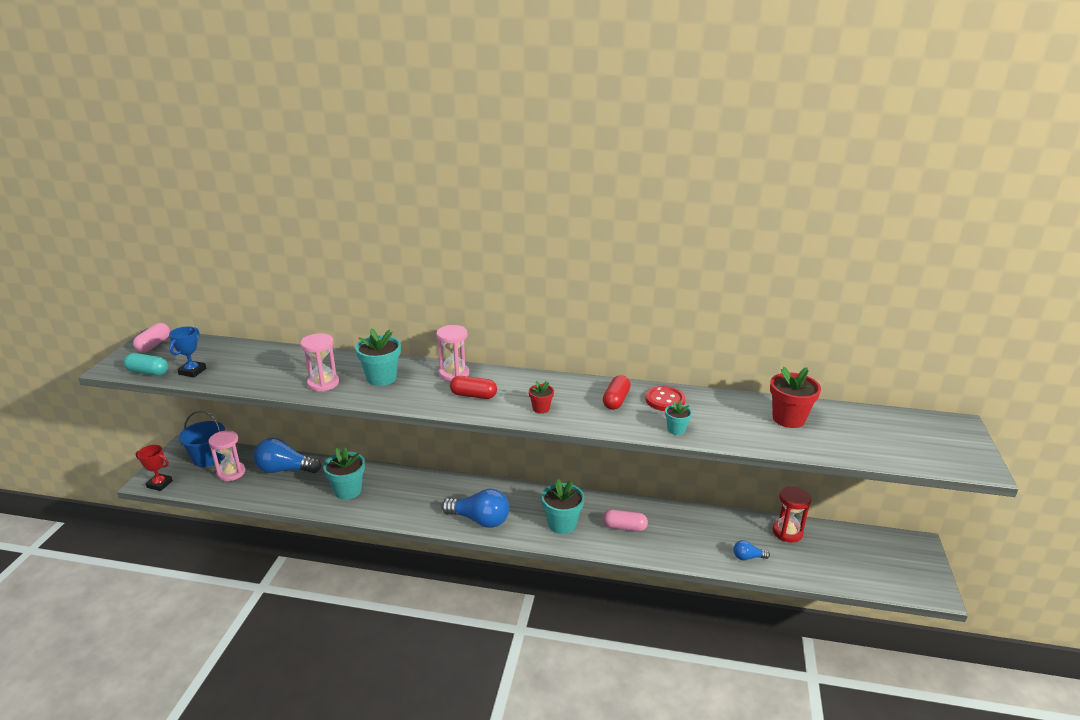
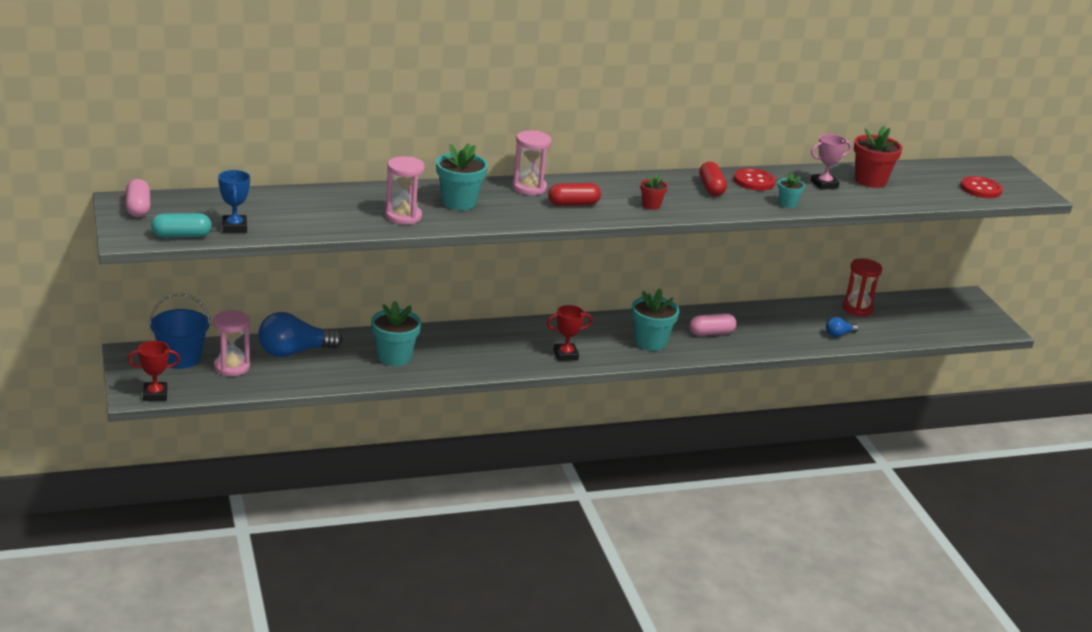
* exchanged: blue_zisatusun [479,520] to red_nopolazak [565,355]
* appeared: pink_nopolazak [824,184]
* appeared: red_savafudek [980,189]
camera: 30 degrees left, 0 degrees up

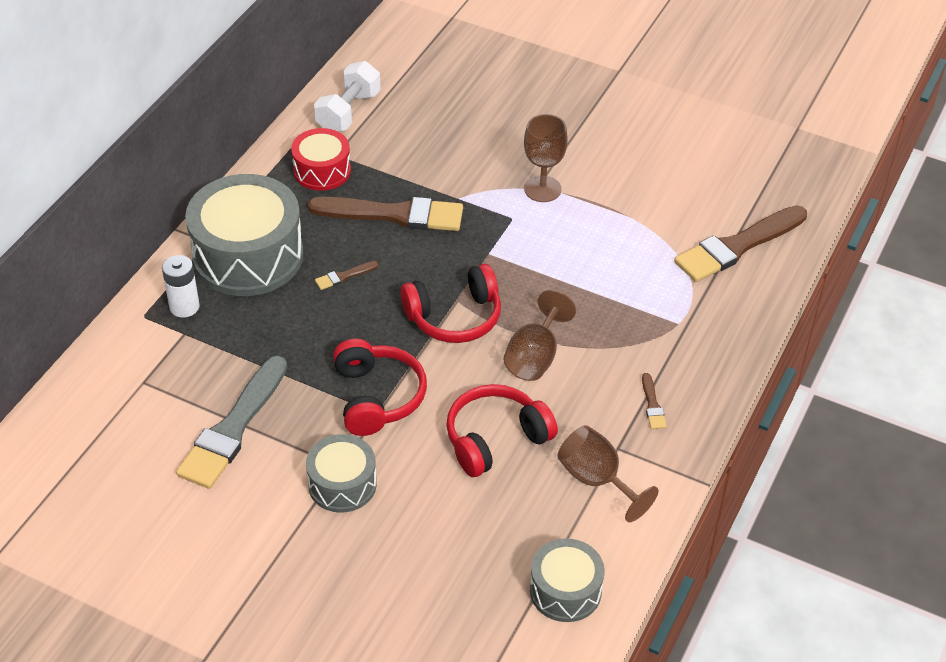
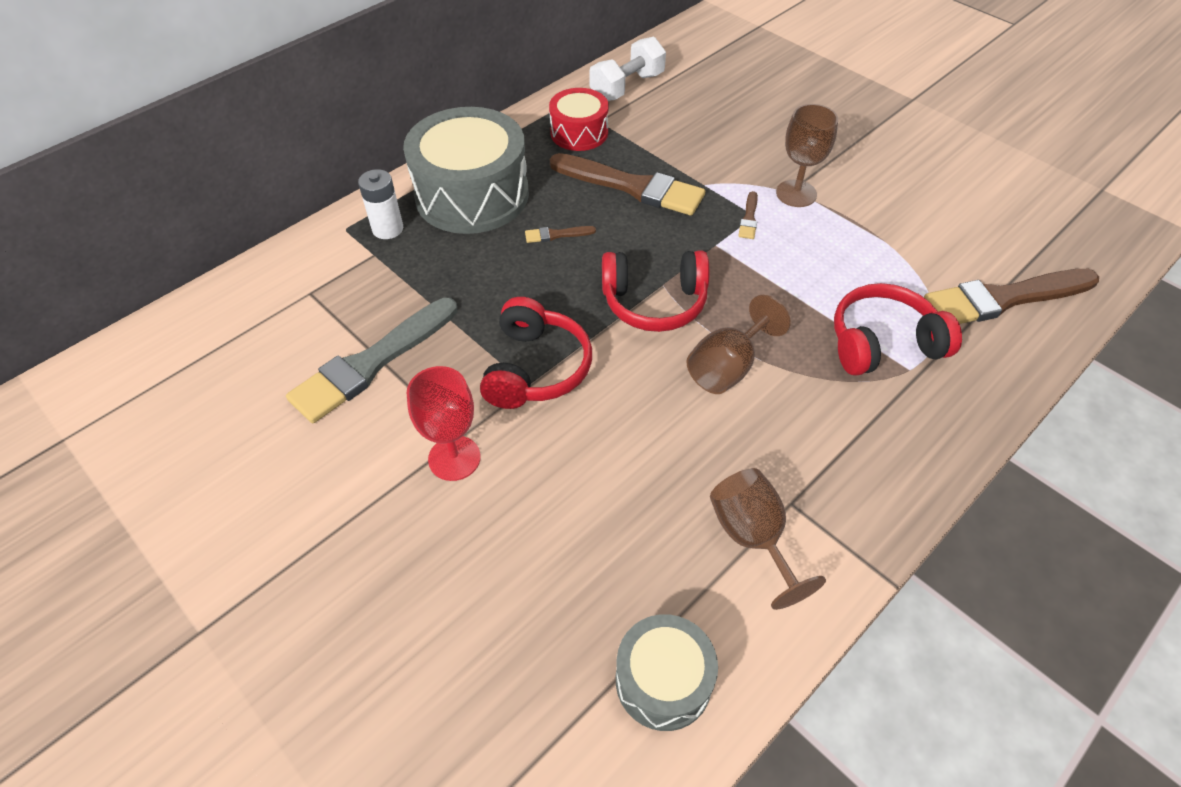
* exchanged: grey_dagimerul [342,484] to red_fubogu [454,458]
* relocated: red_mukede [495,439] to [883,343]
* relocated: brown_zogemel [652,405] to [749,218]
camera: 20 degrees right, 5 degrees up

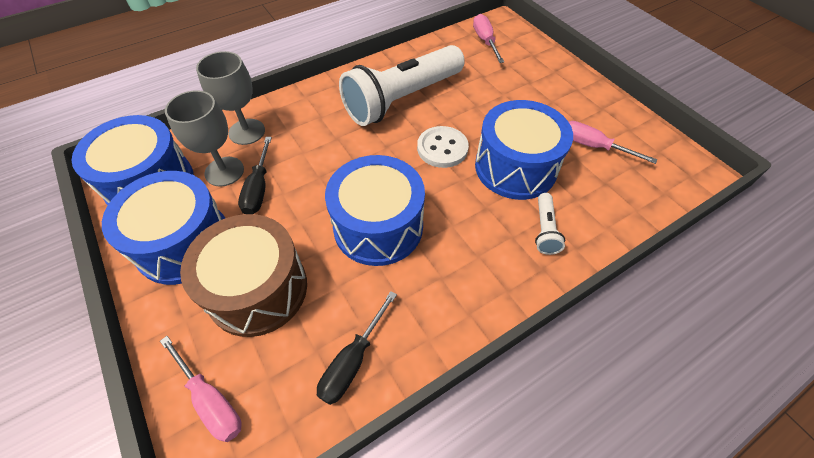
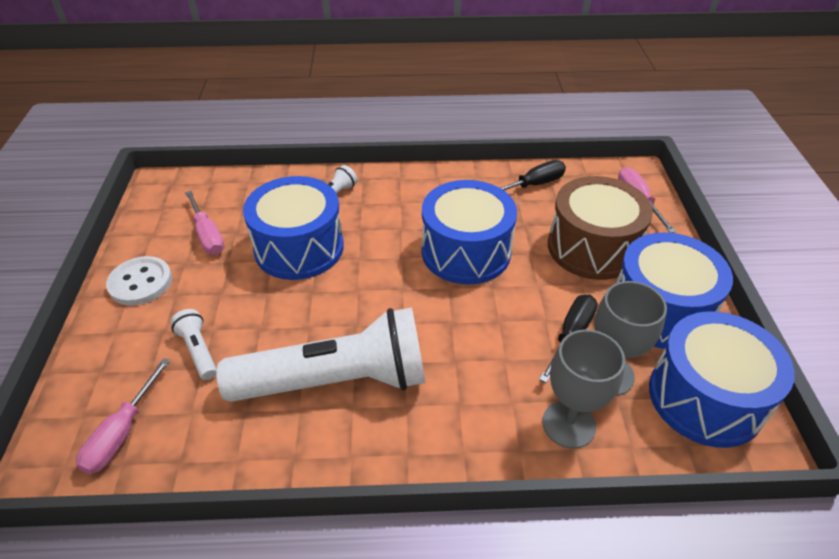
* relocated: white_savafudek [442,148] to [140,282]
* appeared: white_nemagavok [198,351]
camera: 150 degrees left, 10 degrees down

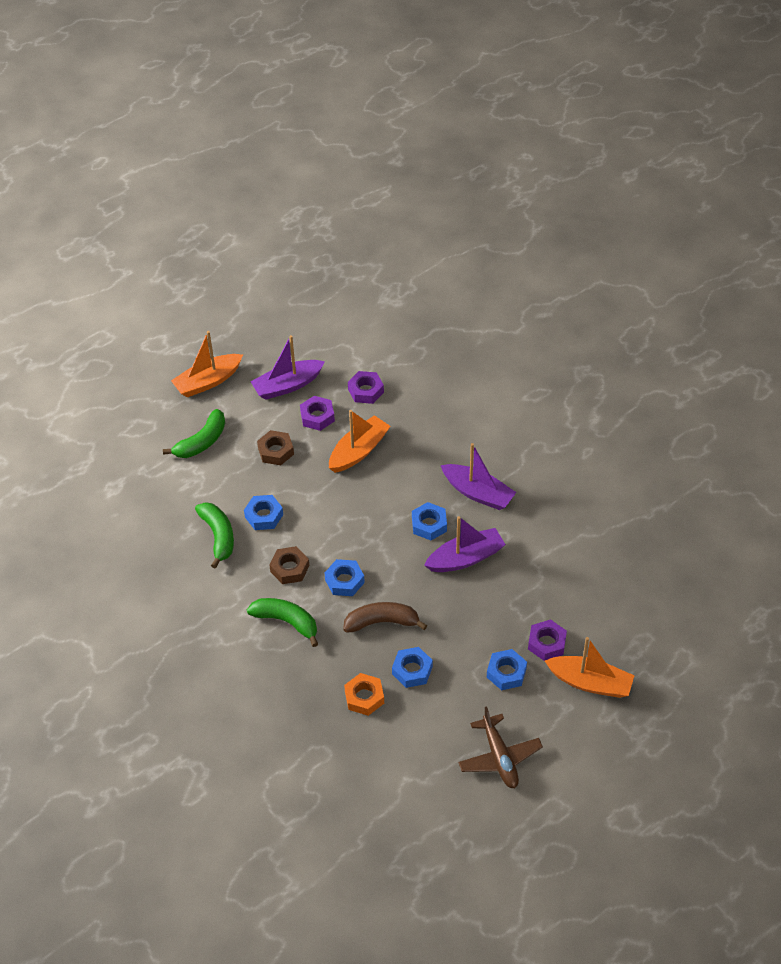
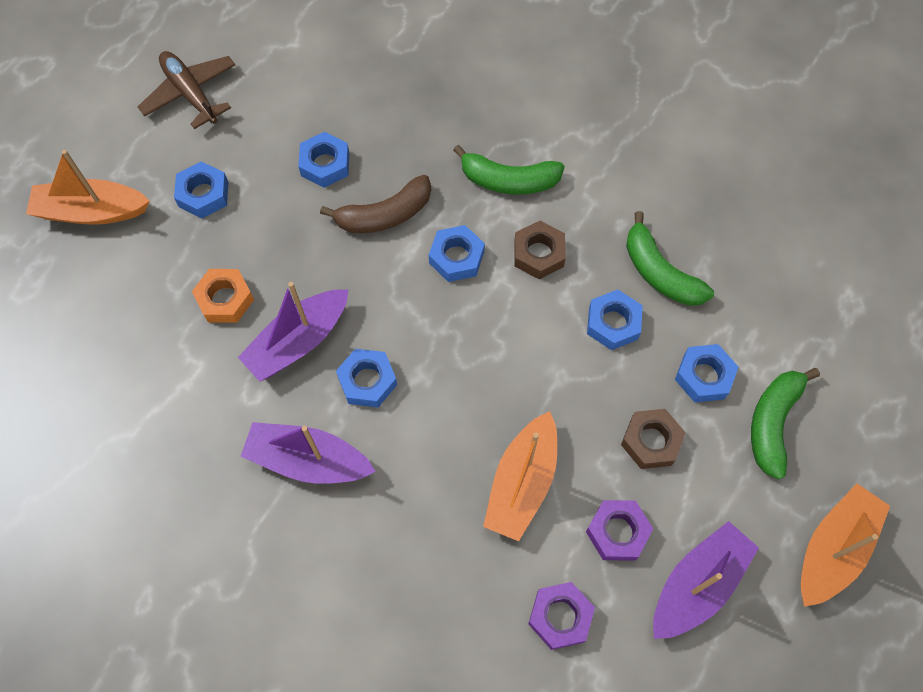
* relocated: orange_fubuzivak [364,697] to [225,299]
* missing: purple_fubuzivak [547,643]
* appeared: blue_fubuzivak [704,376]
camera: 160 degrees right, 15 degrees up

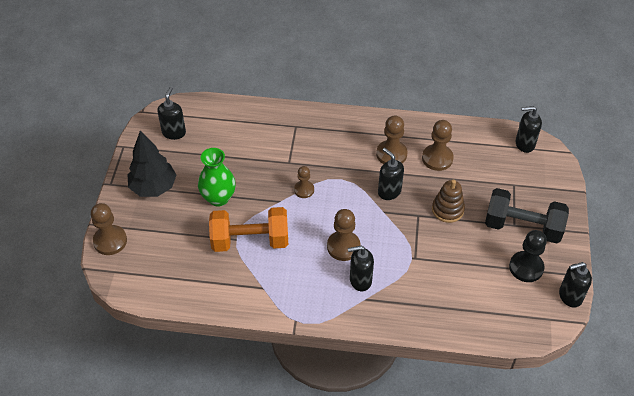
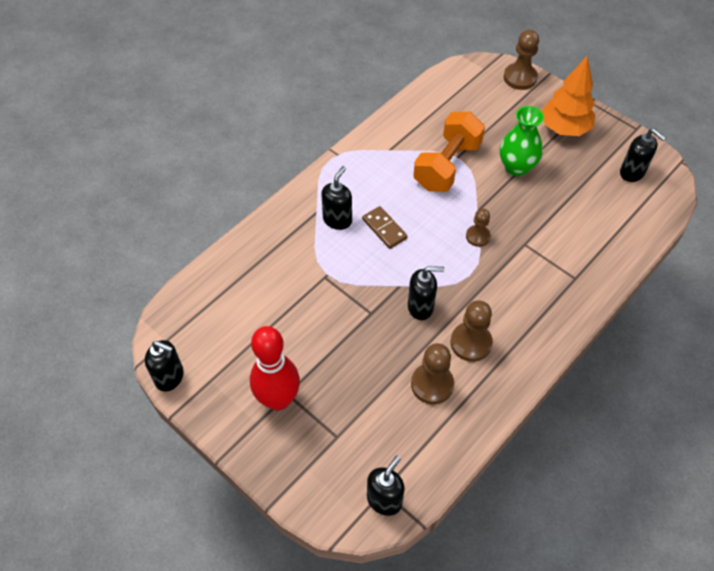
* colour: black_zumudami [154,187] to orange_zumudami [564,128]
* exchanged: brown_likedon [343,247] to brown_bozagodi [384,229]
* missing: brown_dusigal [447,210]
* exchanged: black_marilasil [522,227] to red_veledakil [278,399]
* missing: black_likedon [526,267]
* spun: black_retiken [570,296] = [170,377] 90 degrees clockwise
camera: 125 degrees right, 5 degrees up

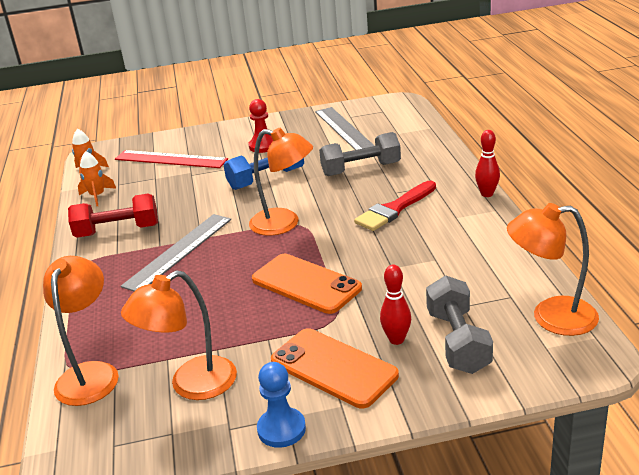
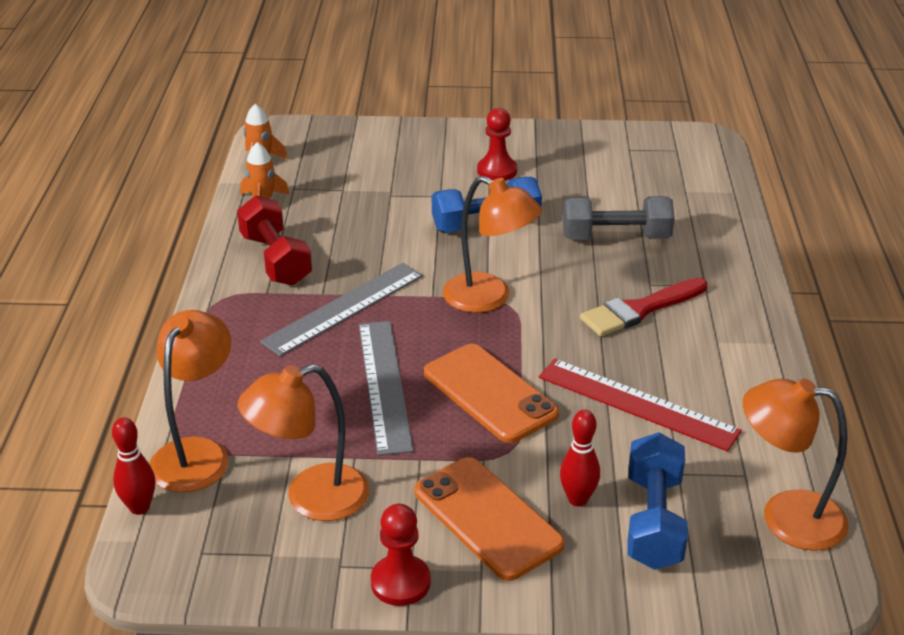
* spun: red_marilasil [117,231] = [275,259] 60 degrees clockwise
* relocated: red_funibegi [170,159] to [637,404]
* colour: blue_likedon [281,429] to red_likedon [400,582]
* relocated: grey_funibegi [344,129] to [384,385]
* colour: grey_marilasil [458,341] to blue_marilasil [653,521]
* relocated: red_veledakil [487,194] to [139,507]
camera: 10 degrees right, 5 degrees up

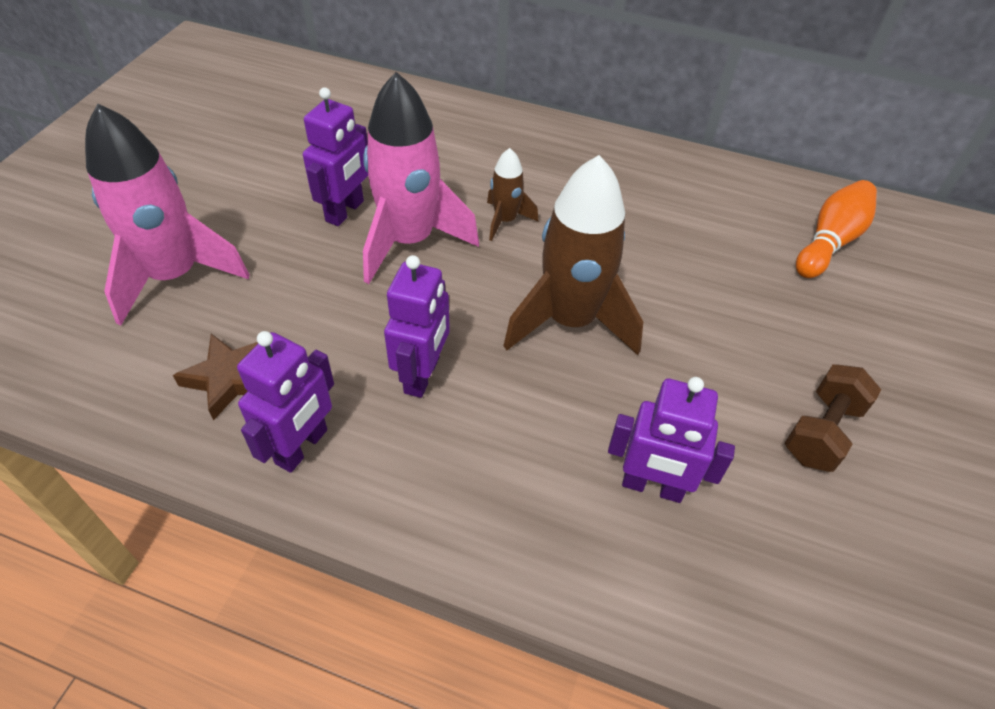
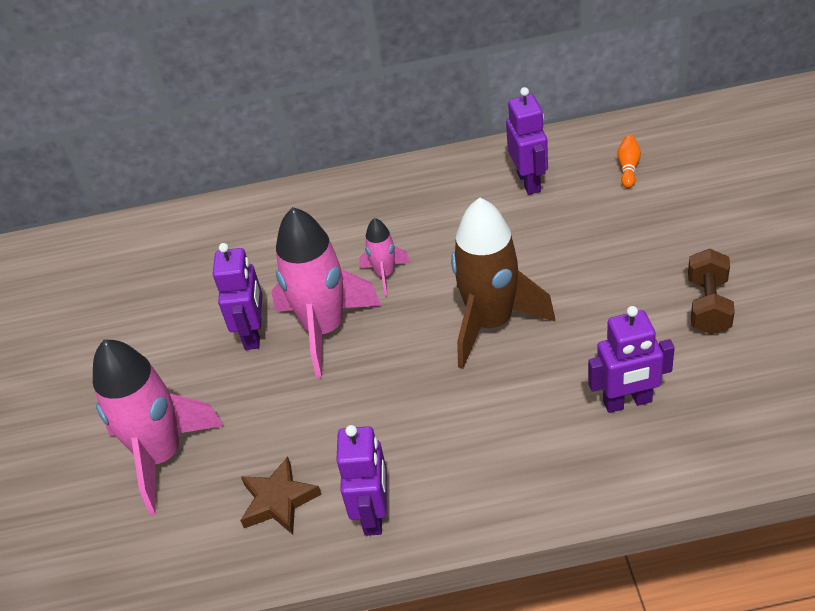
* relocated: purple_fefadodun [422,375] to [529,182]
* colour: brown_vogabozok [505,221] to pink_vogabozok [385,275]
* size: orange_veledakil [829,242] = [628,168] x0.57
camera: 20 degrees left, 5 degrees down

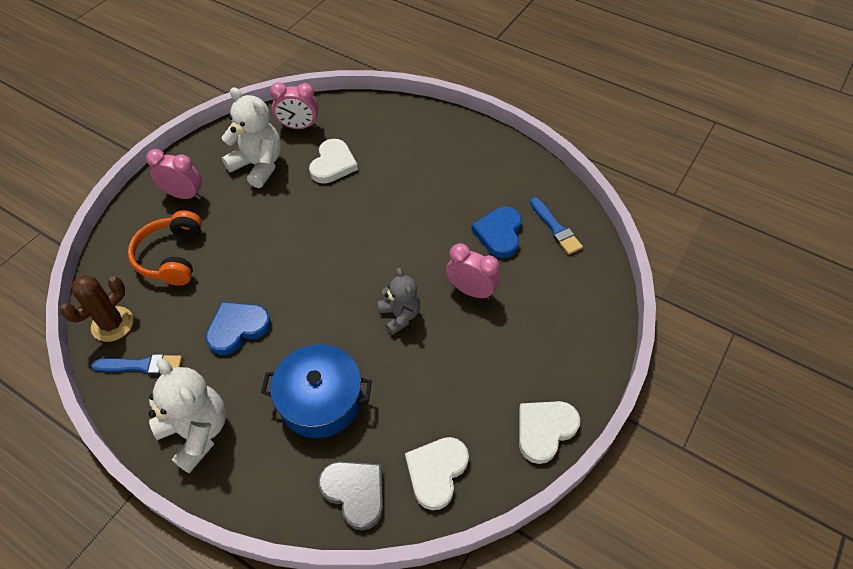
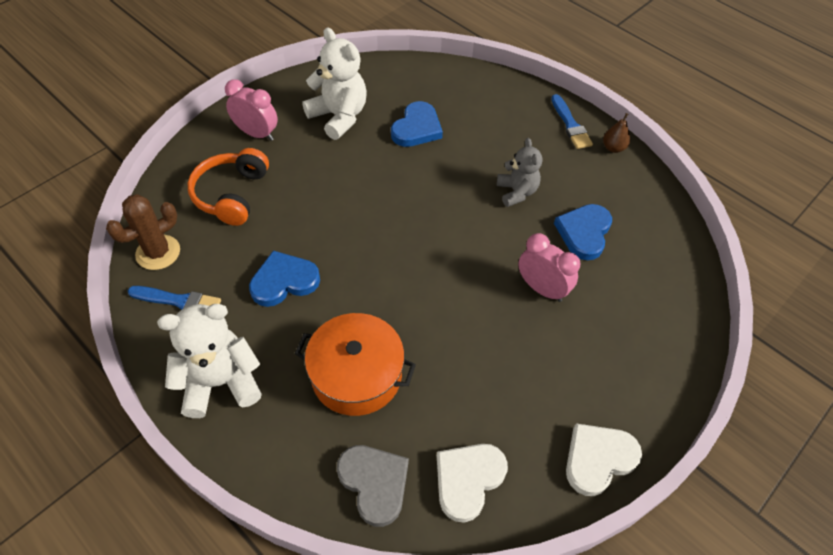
* spun: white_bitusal [197,432] = [220,382] 75 degrees counterclockwise
* colour: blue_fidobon [320,400] to orange_fidobon [356,375]
* missing: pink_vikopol [299,126]
* colour: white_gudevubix [333,164] to blue_gudevubix [417,128]
* relocated: grey_bitusal [400,315] to [516,192]
* relocated: blue_zogemel [555,228] to [570,125]
* appeared: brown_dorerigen [613,148]
camera: 10 degrees right, 0 degrees up

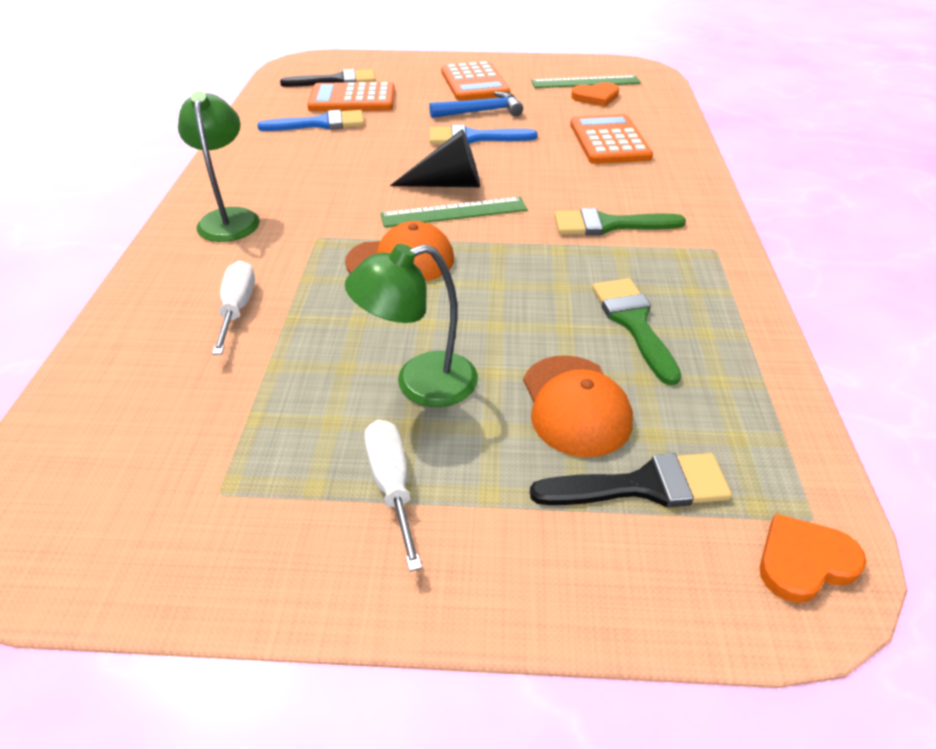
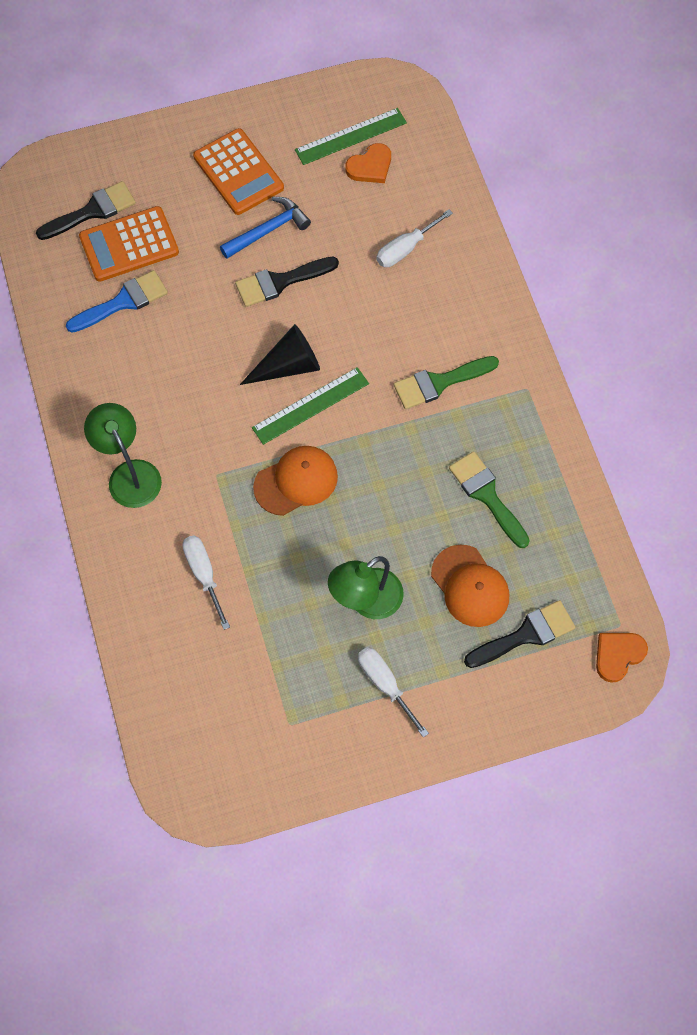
* colour: blue_zogemel [473,138] to black_zogemel [280,282]
* exchanged: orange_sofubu [609,141] to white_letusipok [405,249]
camera: 20 degrees left, 25 degrees up

